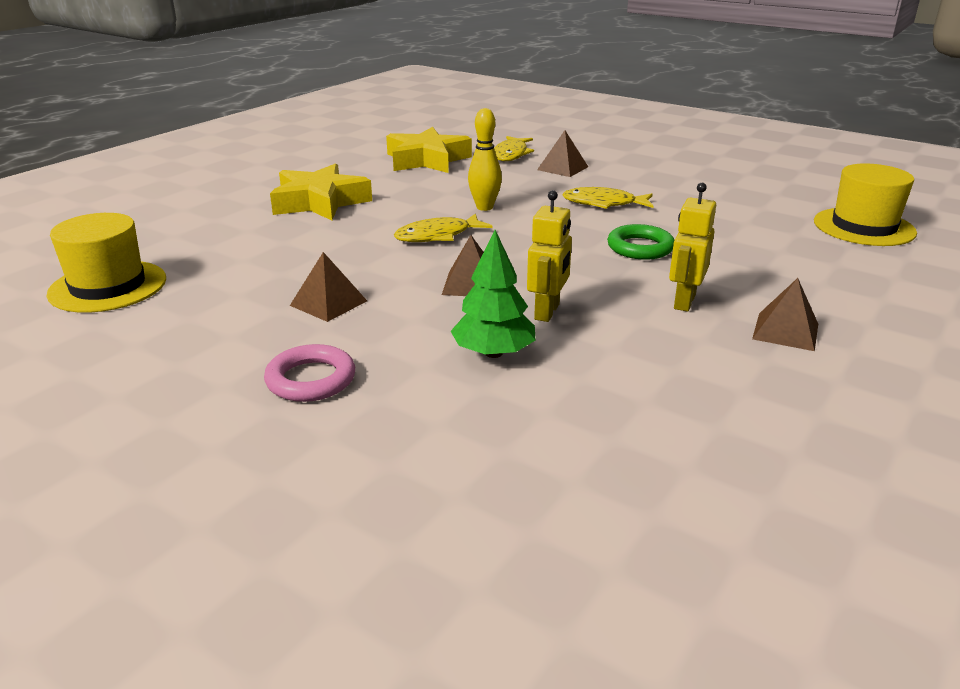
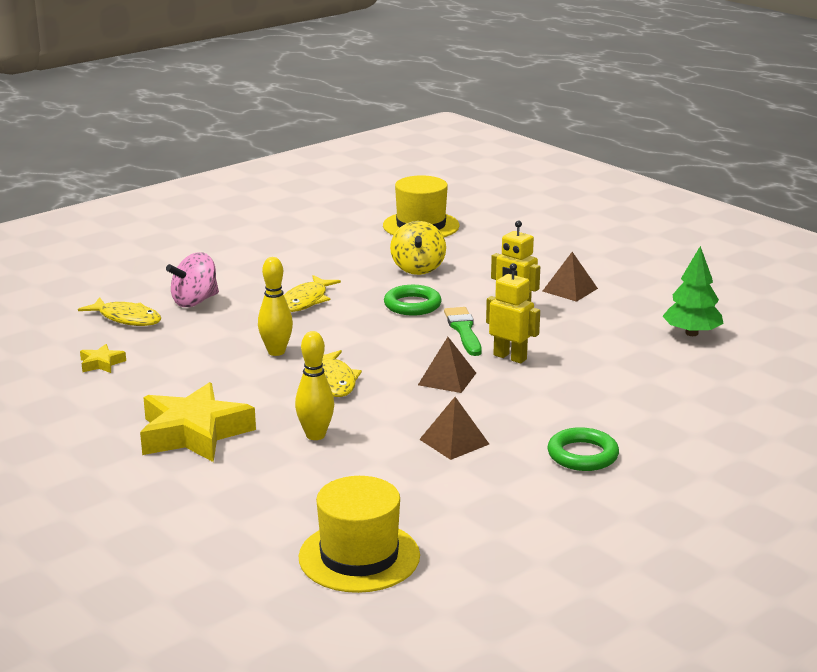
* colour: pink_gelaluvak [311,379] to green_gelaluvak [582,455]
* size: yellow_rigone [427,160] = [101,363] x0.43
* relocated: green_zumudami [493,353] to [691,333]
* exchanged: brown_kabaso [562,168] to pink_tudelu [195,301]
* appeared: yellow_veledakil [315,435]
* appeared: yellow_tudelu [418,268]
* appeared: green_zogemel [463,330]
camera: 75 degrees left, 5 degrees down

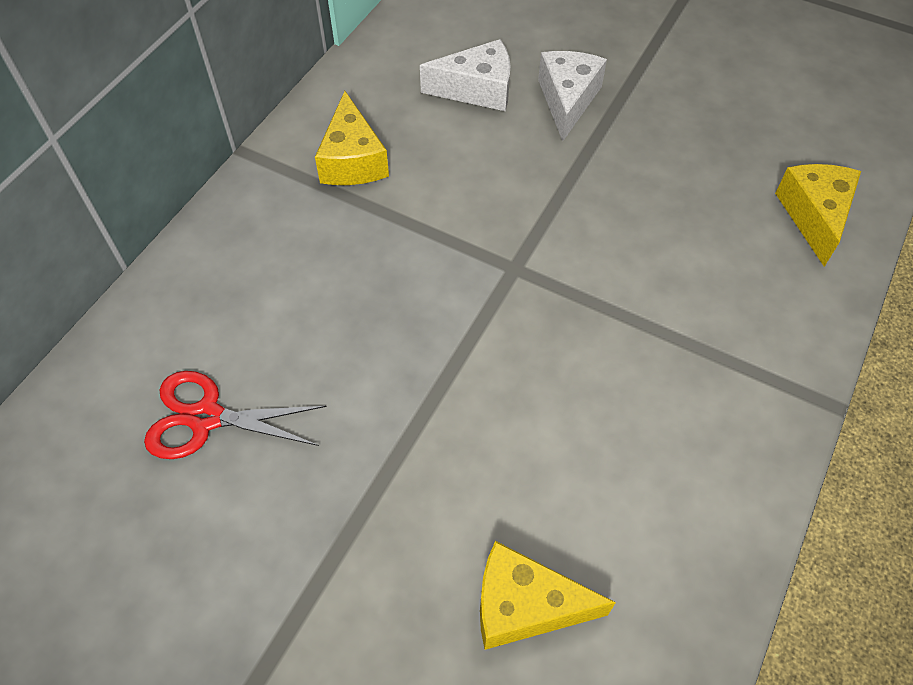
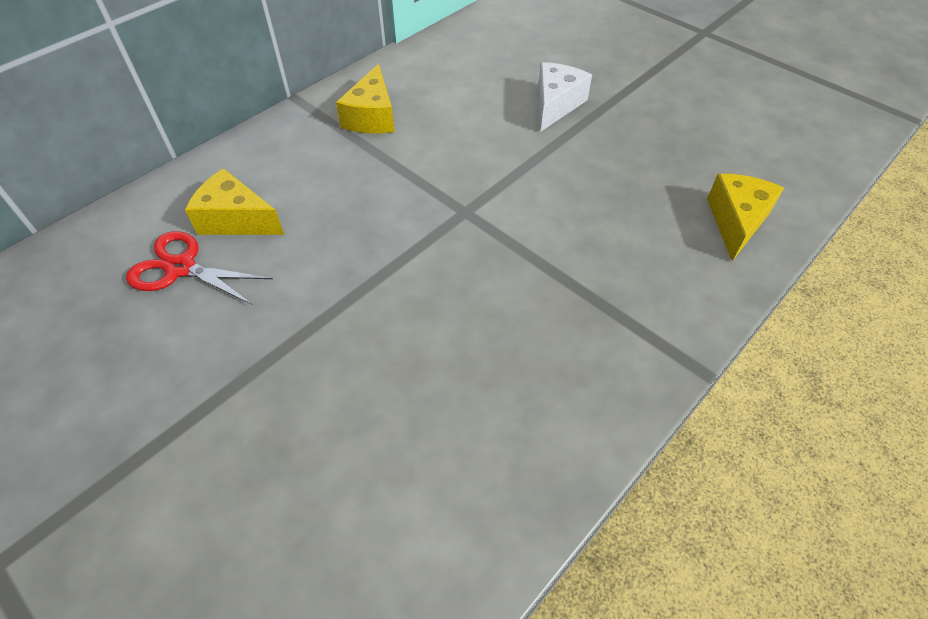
* missing: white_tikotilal [477,89]
* relocated: yellow_tikotilal [524,606] to [236,219]
camera: 15 degrees right, 5 degrees down

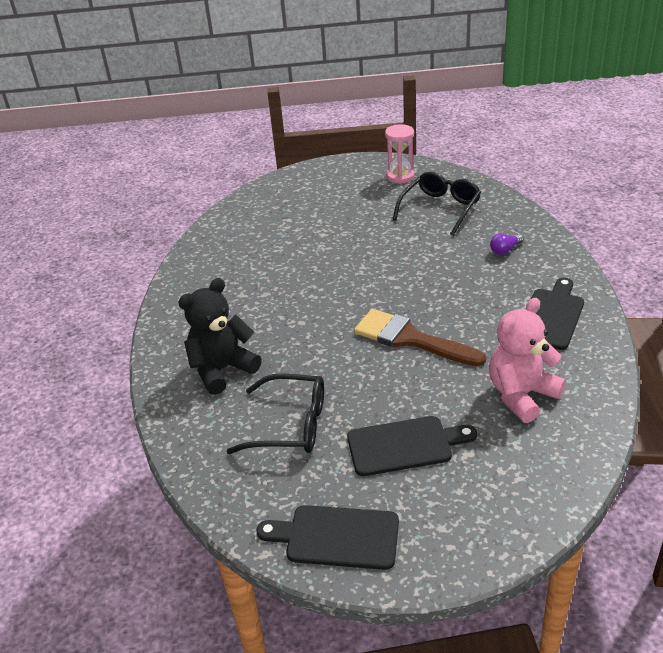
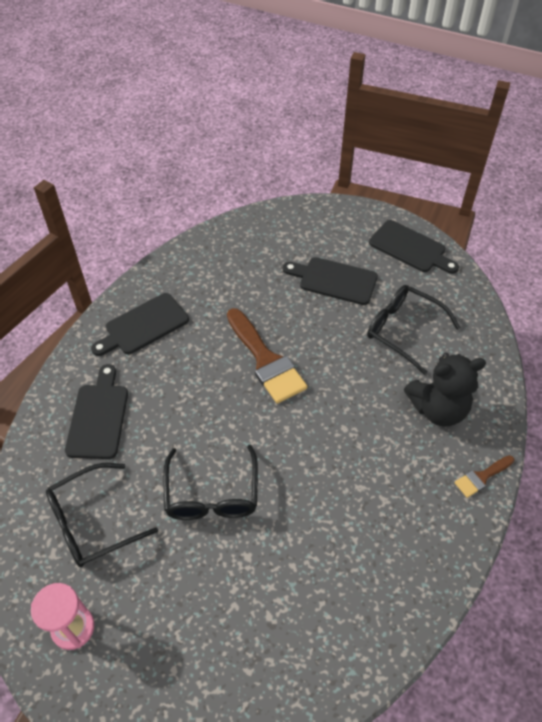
* missing: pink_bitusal [521,395]
* exchanged: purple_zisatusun [505,250] to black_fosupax [98,417]
* appeared: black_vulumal [212,494]
* appeared: brown_zogemel [481,477]
camera: 155 degrees left, 15 degrees up

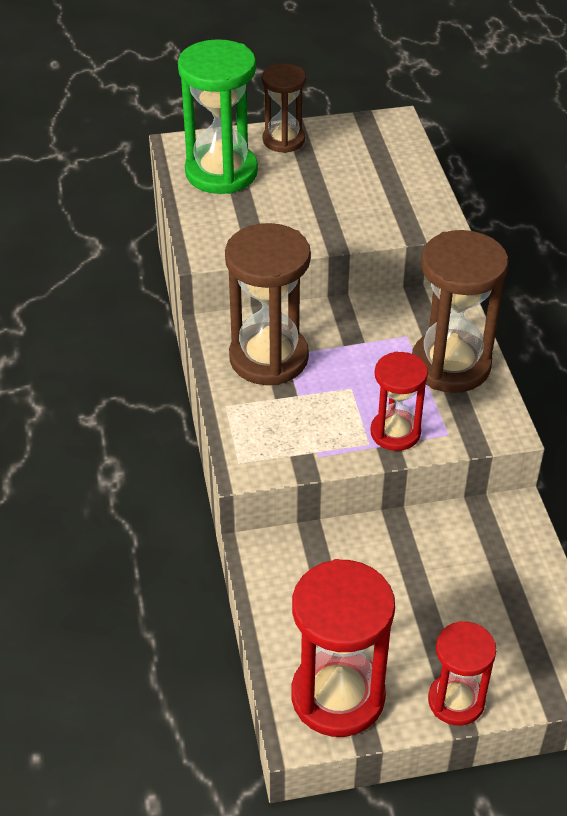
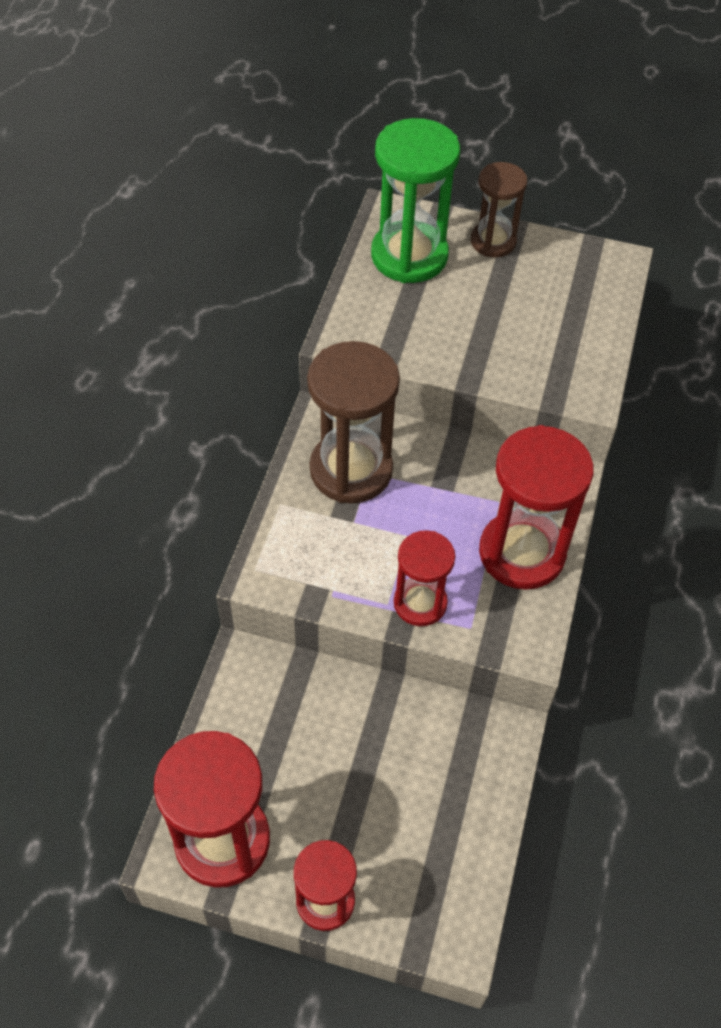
* colour: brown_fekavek [450,365] to red_fekavek [521,553]
camera: 25 degrees right, 10 degrees up

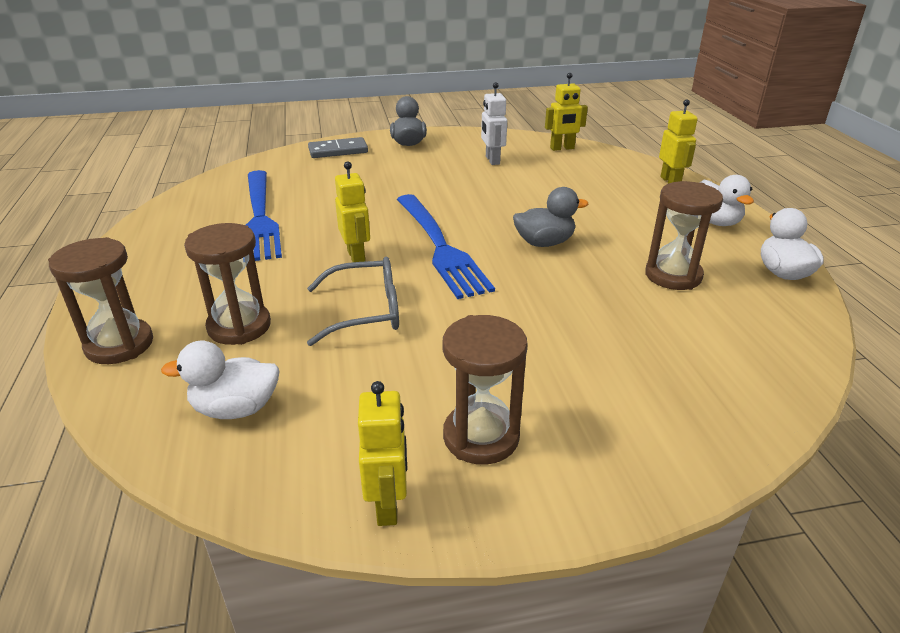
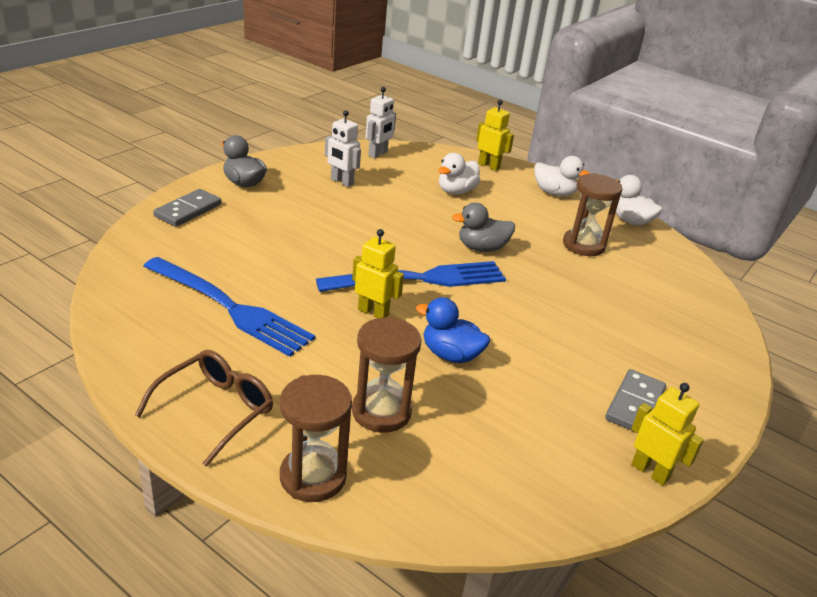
* relocated: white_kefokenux [236,408] to [456,191]
* exchanged: grey_vulumal [366,311] to blue_kefokenux [450,355]
* spun: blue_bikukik [440,247] = [421,279] 45 degrees counterclockwise
* exchanged: brown_fekavek [481,437] to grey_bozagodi [634,404]
* spun: grey_kefokenux [544,243] = [482,248] 135 degrees counterclockwise
* colour: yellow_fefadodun [562,148] to white_fefadodun [378,154]
* appeared: brown_vulumal [216,410]
camera: 45 degrees left, 0 degrees up

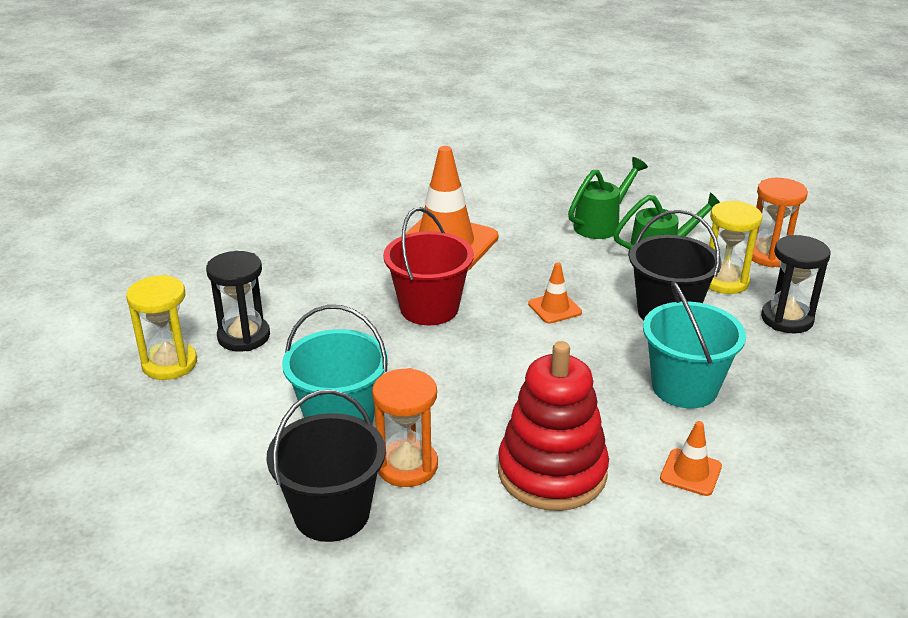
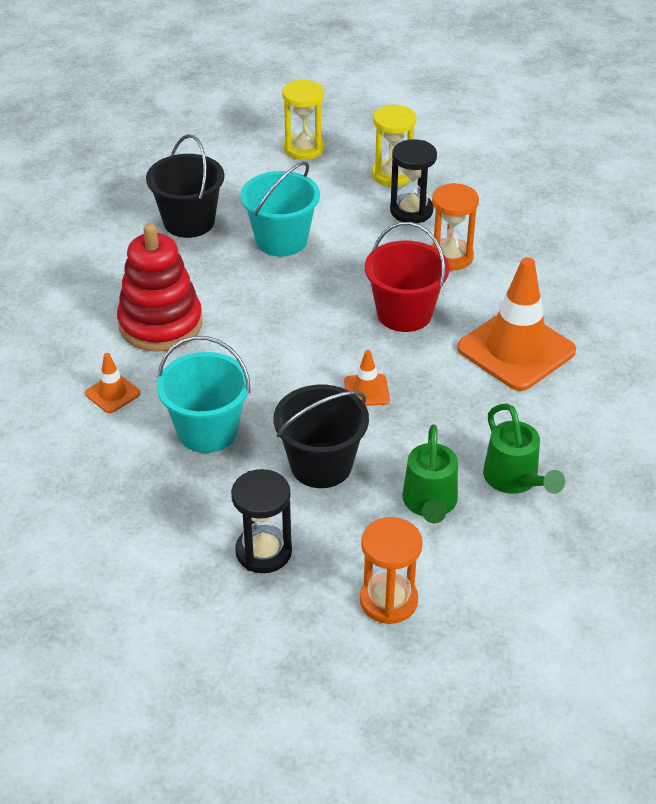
* relocated: orange_fekavek [407,466] to [450,257]
* relocated: yellow_fekavek [724,281] to [304,148]
camera: 110 degrees right, 10 degrees up

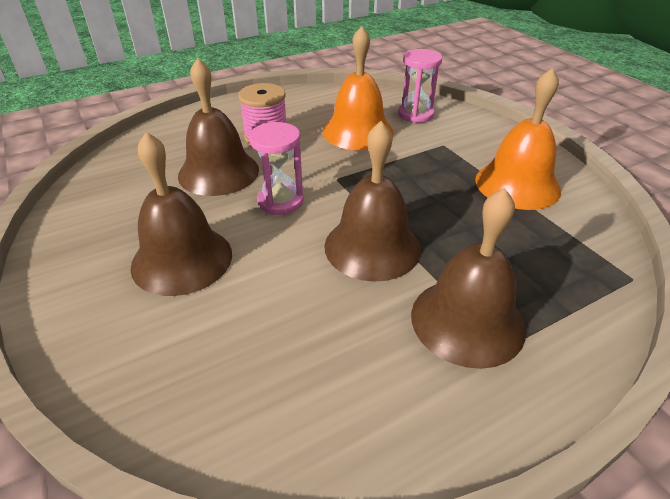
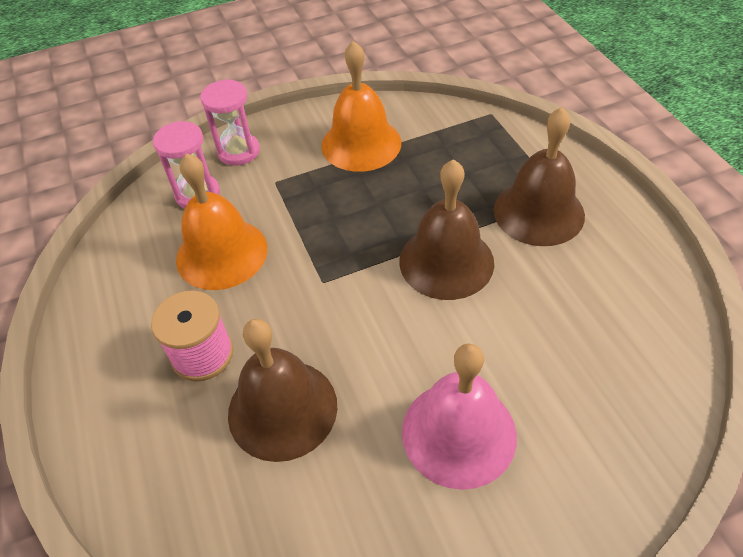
* colour: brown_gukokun [182,259] to pink_gukokun [459,433]
* relocated: pink_fekavek [280,201] to [238,151]
camera: 80 degrees left, 10 degrees up

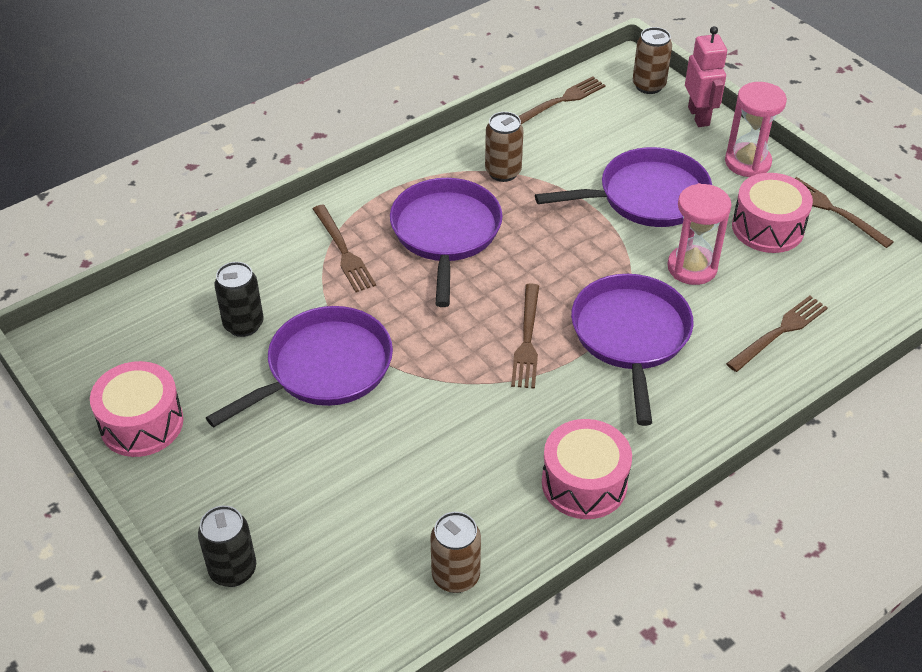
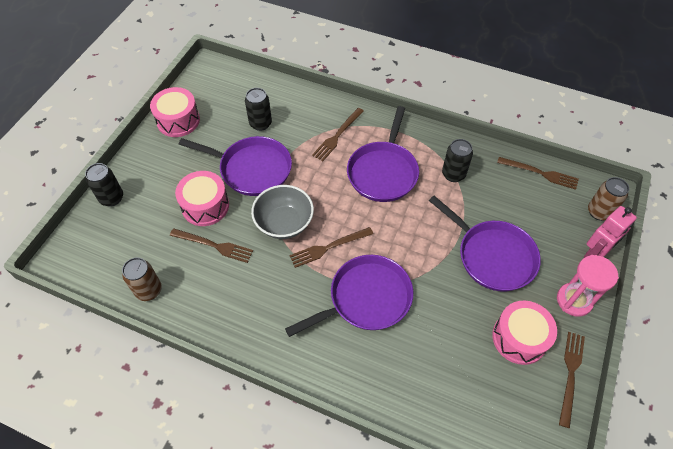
* spun: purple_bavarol [446,233] = [383,172] 135 degrees clockwise
* colour: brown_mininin [503,172] to black_mininin [453,174]
* relocated: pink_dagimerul [584,483] to [205,206]
* missing: pink_fekavek [692,267]
* relocated: brown_bikukik [779,332] to [214,245]
* appeared: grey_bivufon [284,223]
camera: 60 degrees right, 10 degrees up

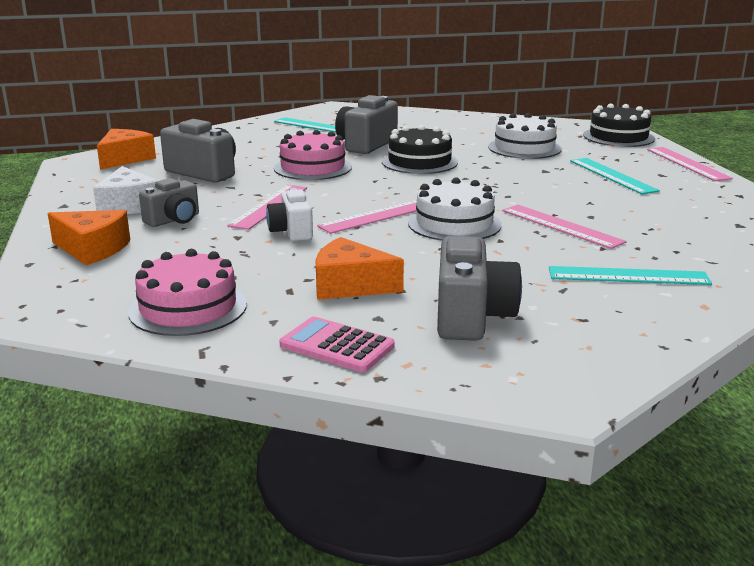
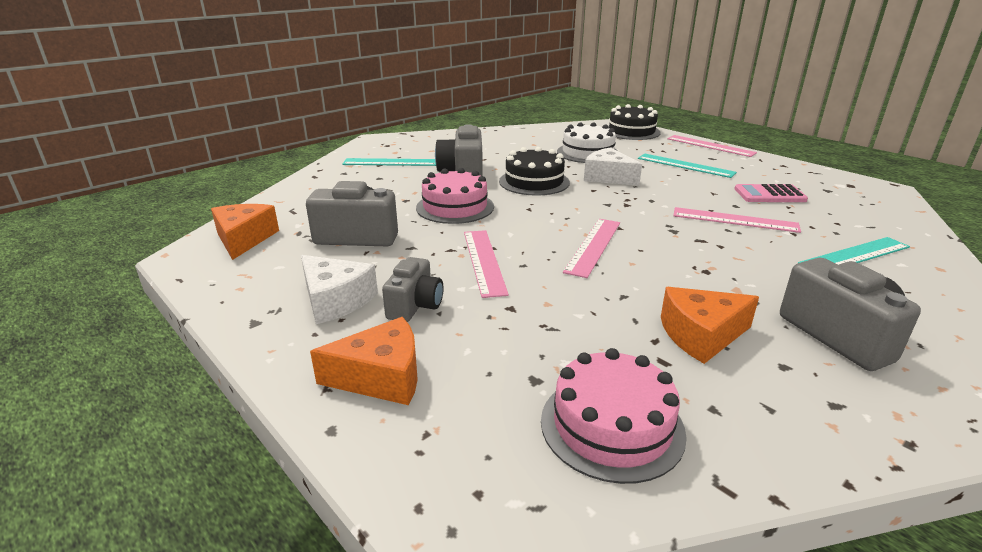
* missing: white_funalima [292,231]
* relocated: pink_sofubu [337,346] to [769,195]
* missing: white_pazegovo [454,224]
* appeared: white_tikotilal [608,177]
camera: 30 degrees left, 5 degrees up

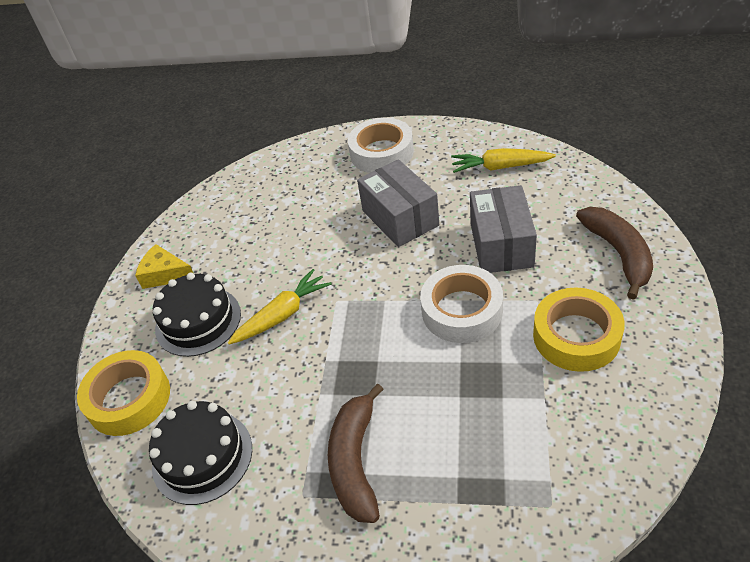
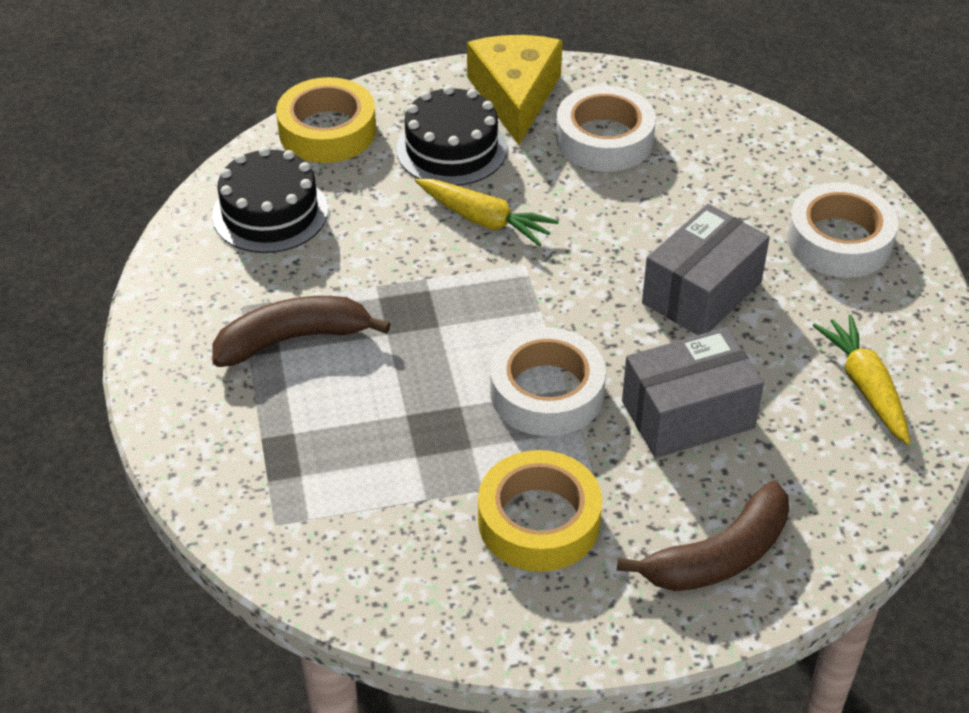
* size: yellow_tikotilal [165,274] = [515,96] x1.66
* appeared: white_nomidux [604,139]
camera: 65 degrees right, 0 degrees up

